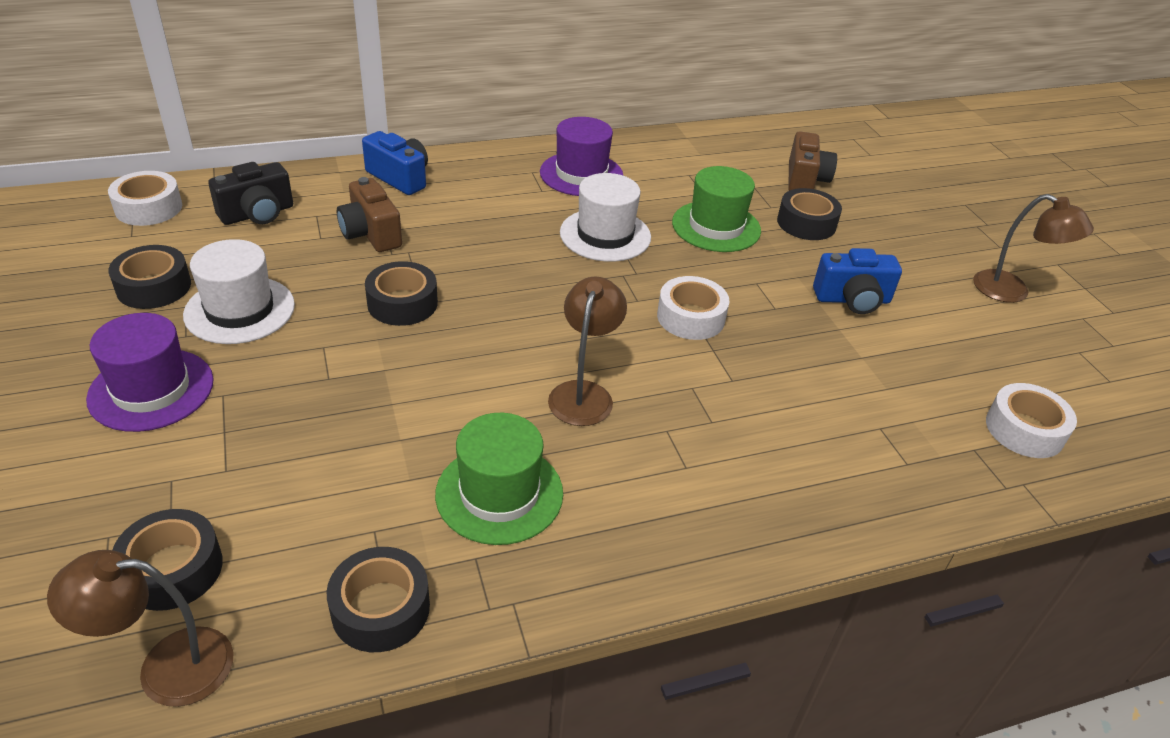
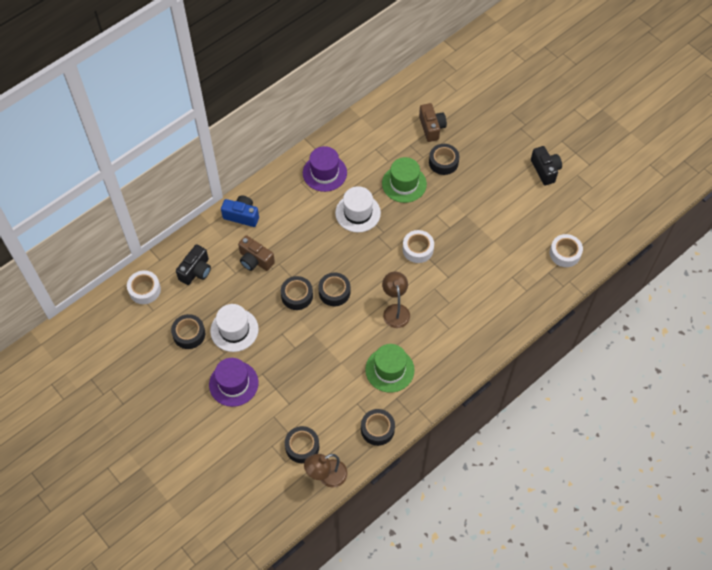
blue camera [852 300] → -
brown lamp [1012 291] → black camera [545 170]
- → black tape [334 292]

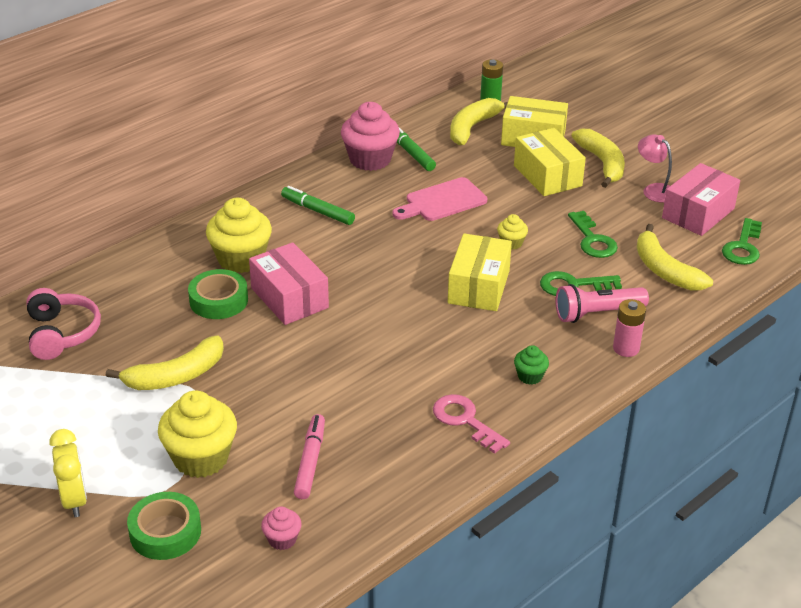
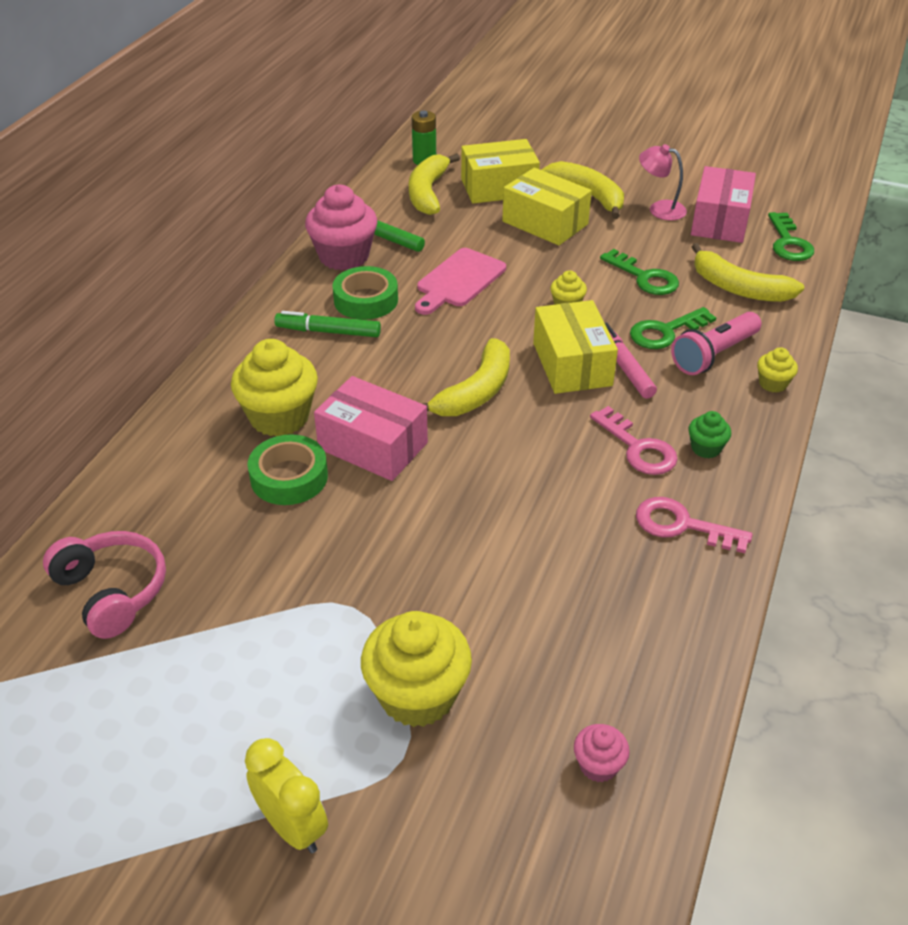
yellow banana [176 376] → yellow banana [475 392], shifted
green tape [165 532] → green tape [366 300], shifted
pink marker [310 461] → pink marker [624 366], shifted
pink battery [626 348] → yellow cupcake [773 384]
- → pink key [638 448]

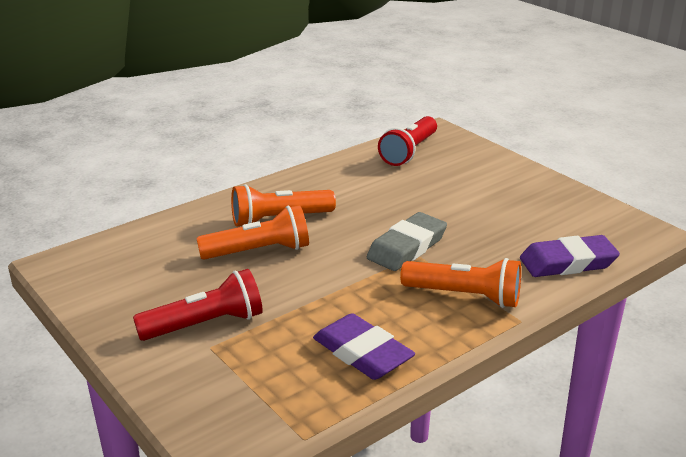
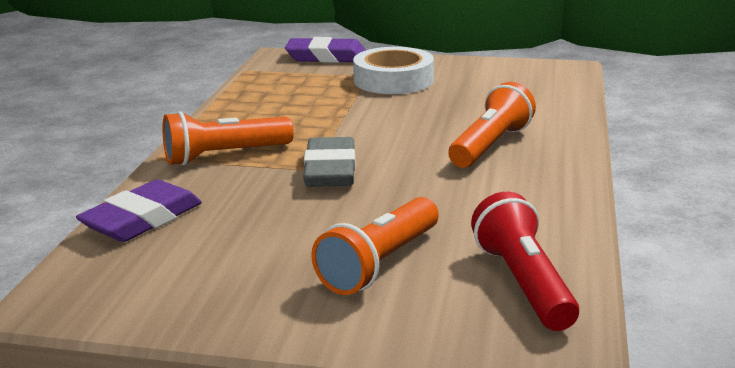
red flashlight [205 324] → white tape [393 80]
orange flashlight [259 251] → orange flashlight [379 264], shifted
purple eraser [362 353] → purple eraser [326 57], shifted

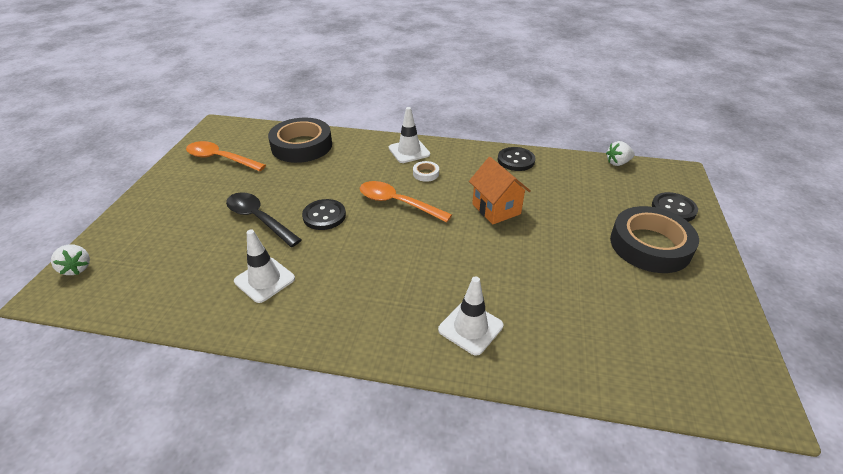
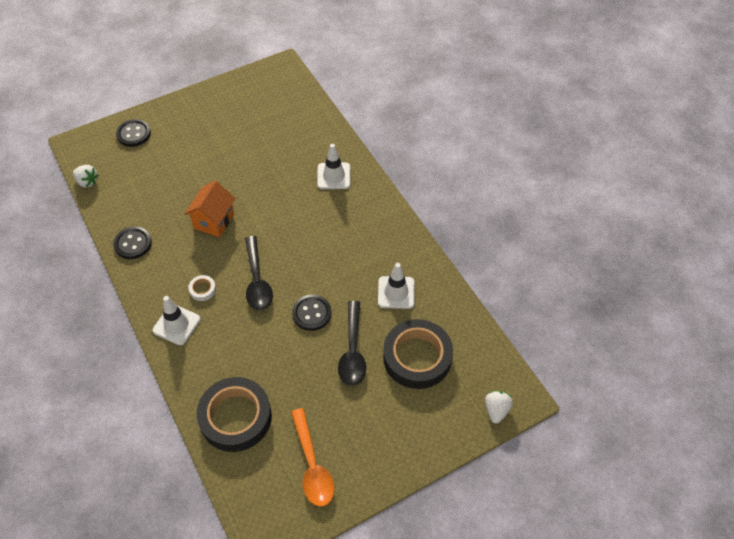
orange spoon [398 203] → black spoon [257 280]
black tape [650 245] → black tape [417 357], shifted

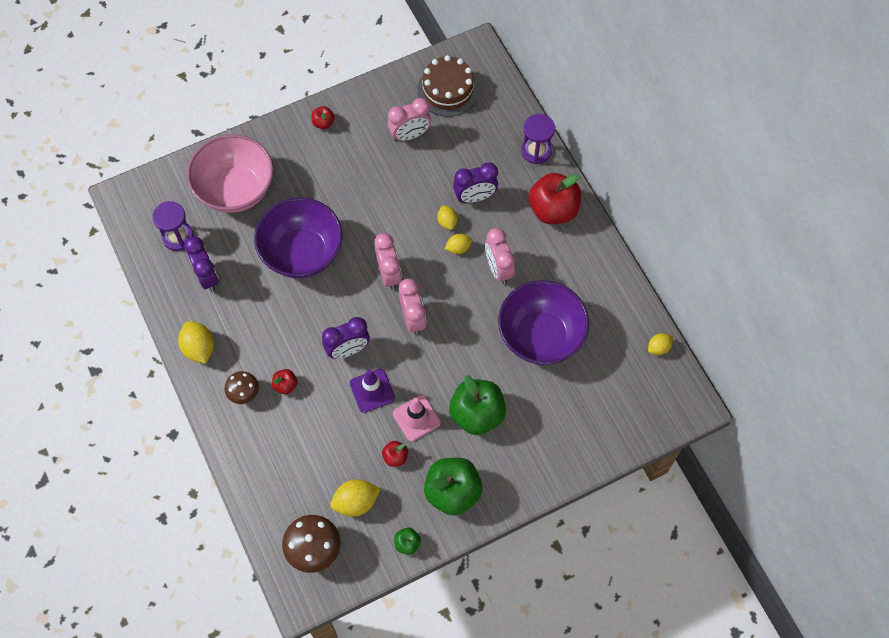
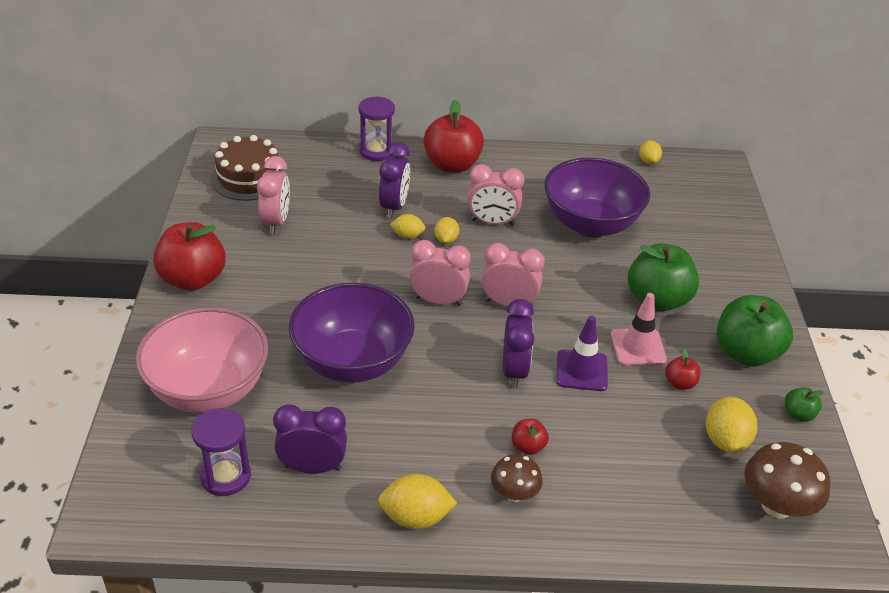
red apple [323 123] → red apple [193 279], x2.18

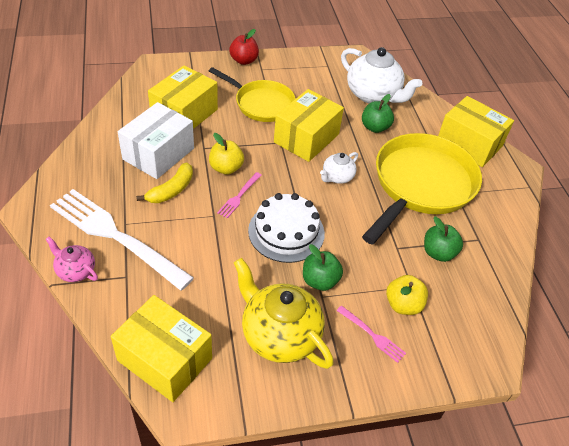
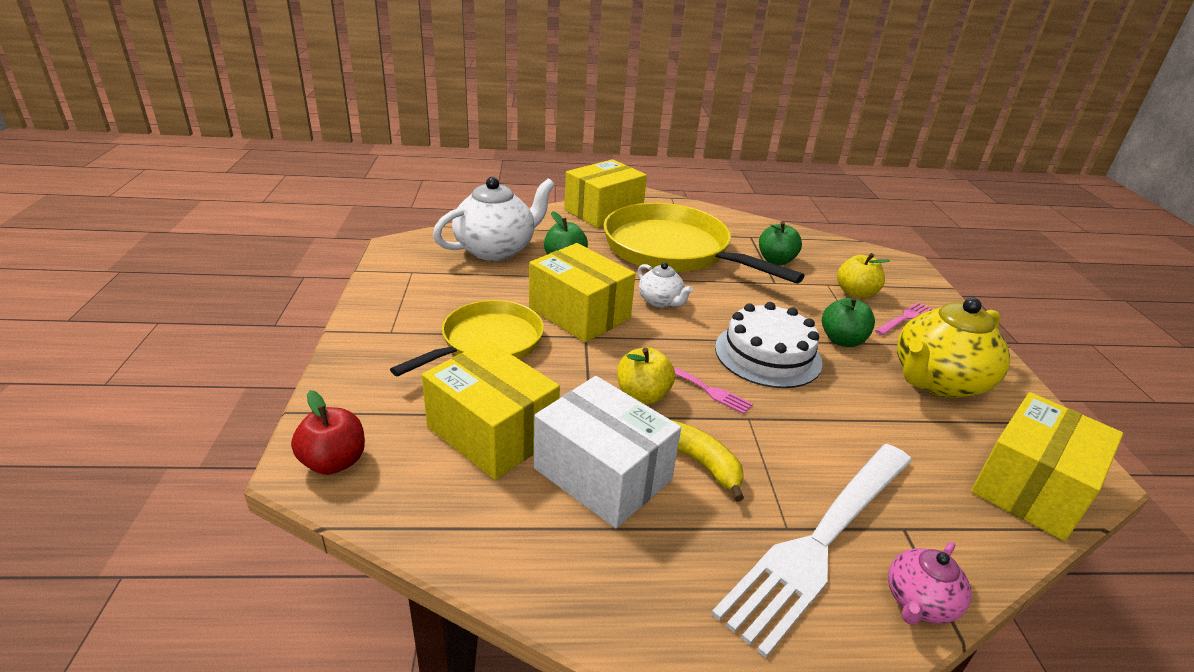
red apple [244 60] → red apple [334 462], shifted

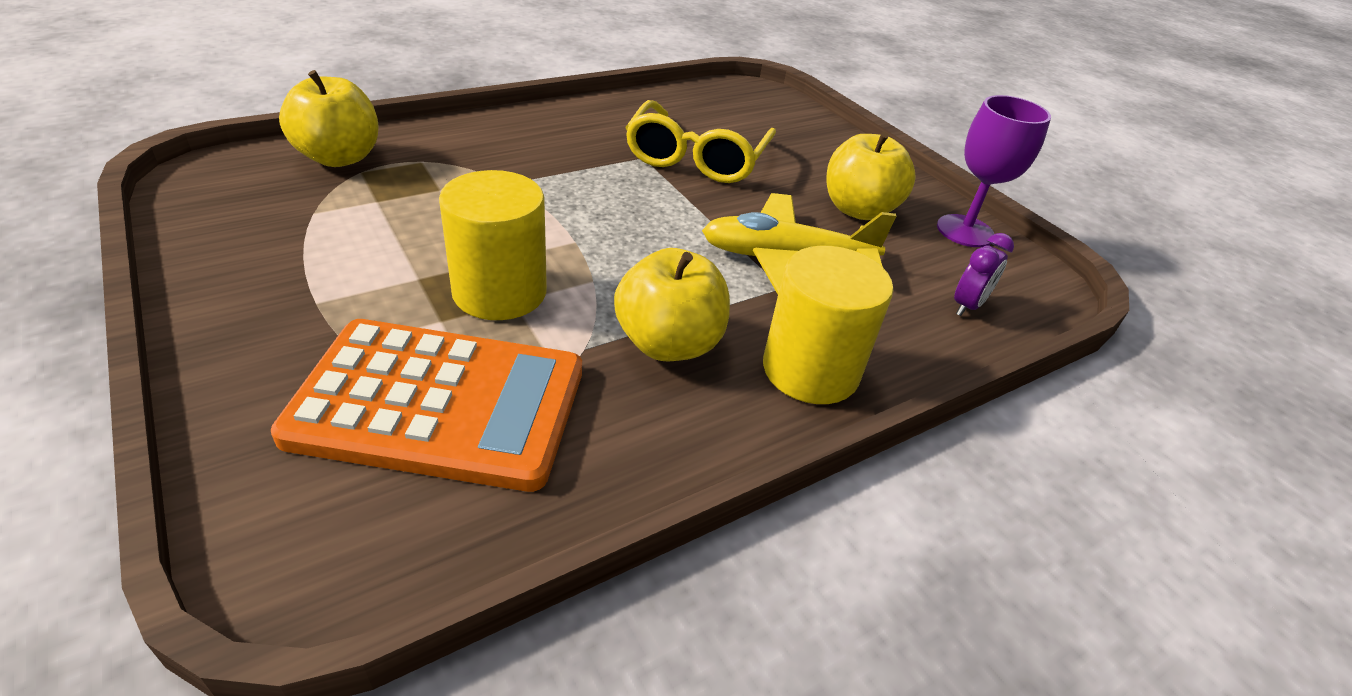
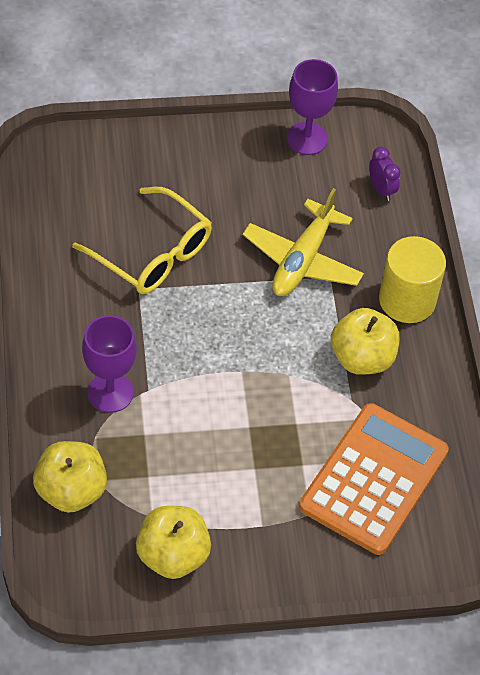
yellow cylinder [499 292] → -
yellow apple [858 210] → yellow apple [172 555], shifted
- → purple goblet [110 392]

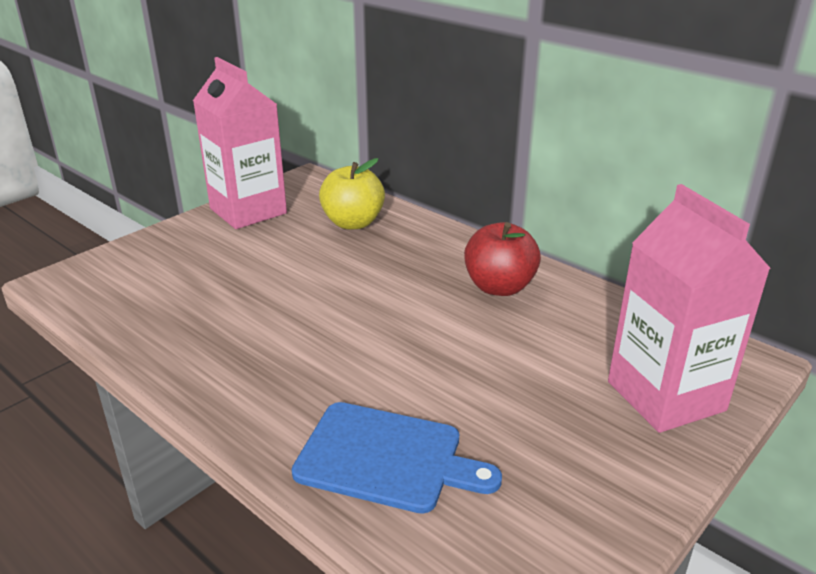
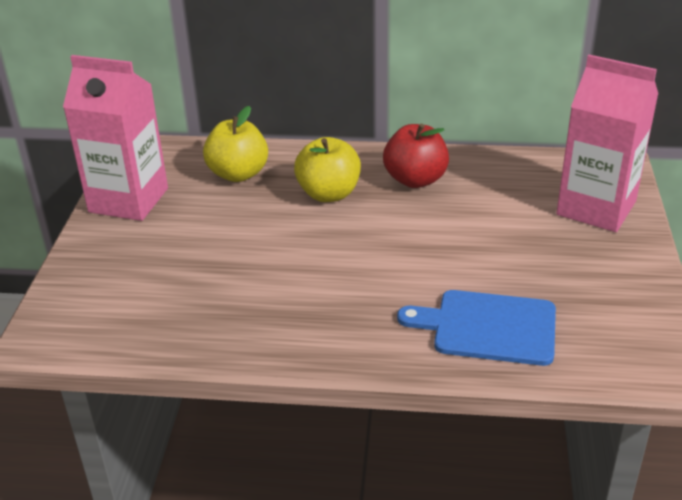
blue cutting board [386 458] → blue cutting board [488 327], 150 degrees counterclockwise
- → yellow apple [328 194]

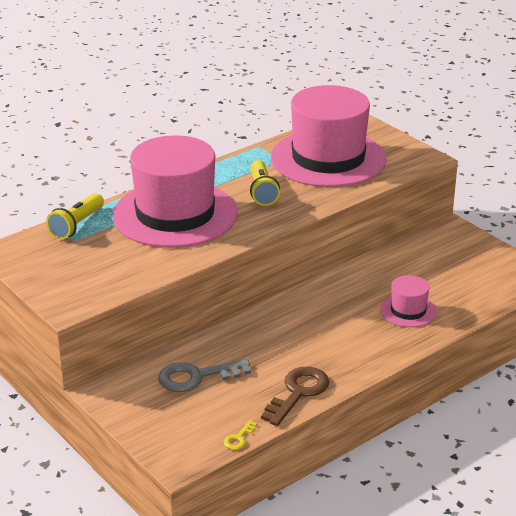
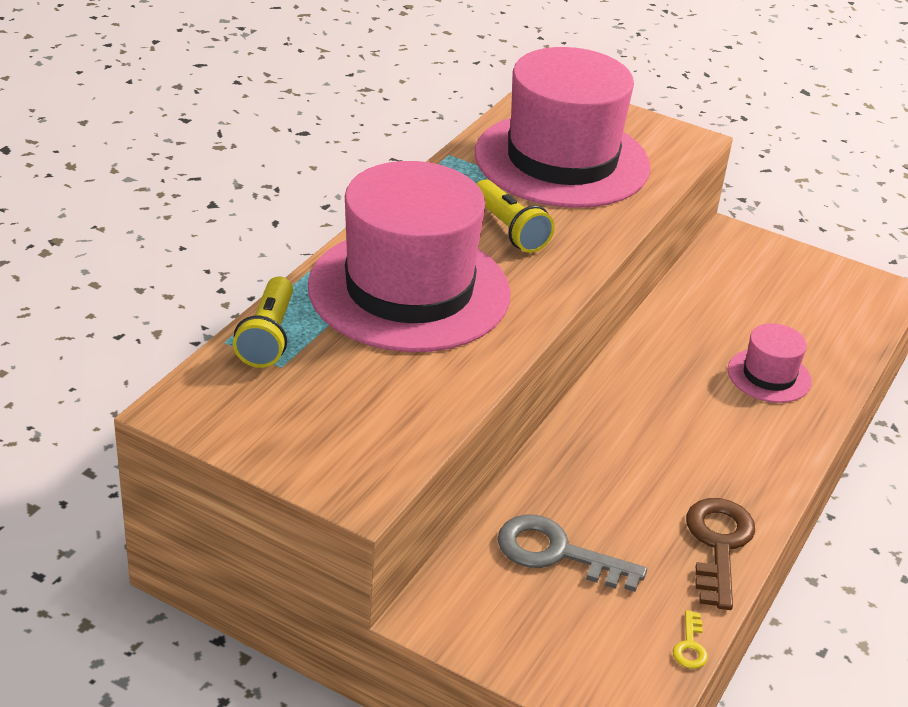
grey key [197 377] → grey key [557 553], 60 degrees clockwise

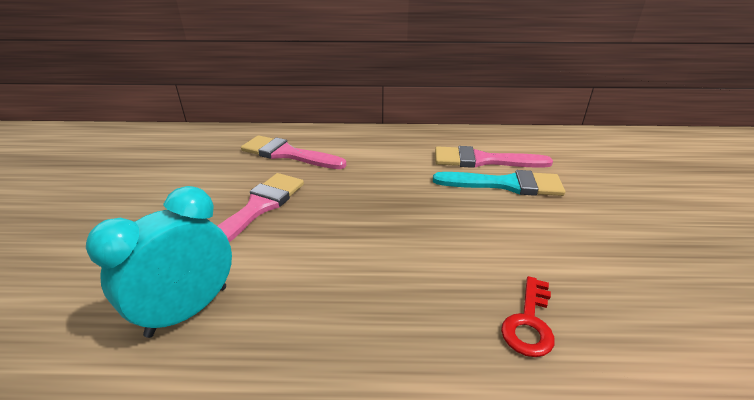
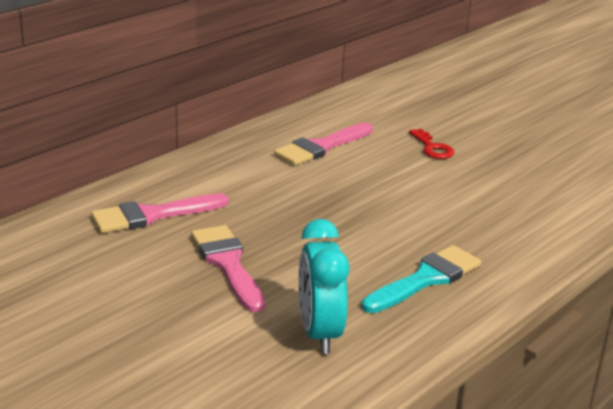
turquoise brush [506 184] → turquoise brush [426 279], shifted
red key [529 323] → red key [432 148], shifted

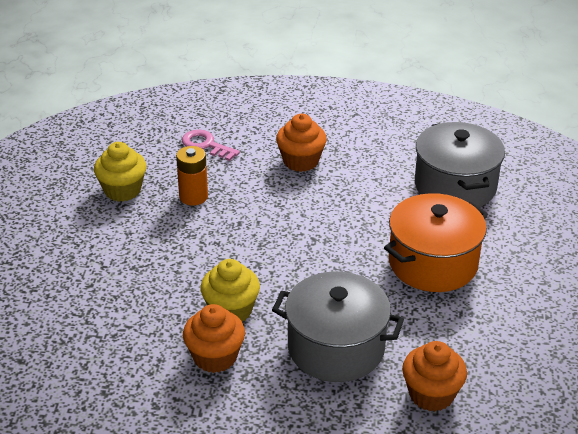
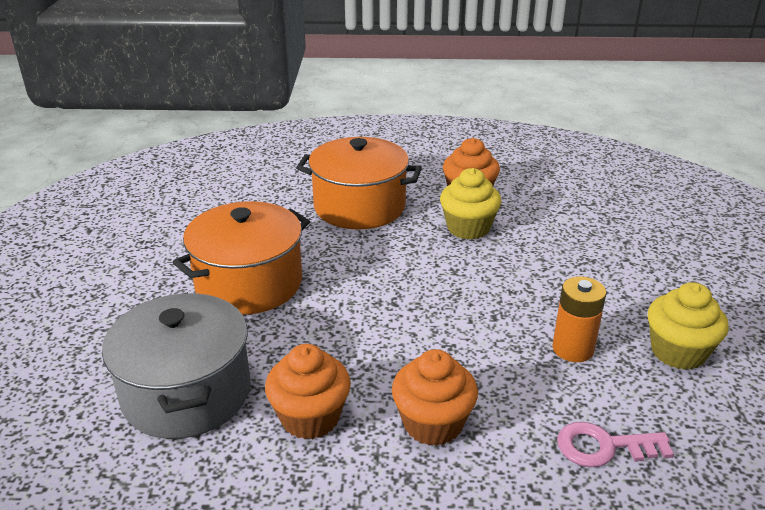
pink key [206 145] → pink key [604 447], 150 degrees clockwise
grey pot [336 347] → orange pot [359 206]
orange cupcake [431 394] → orange cupcake [310 417], shifted

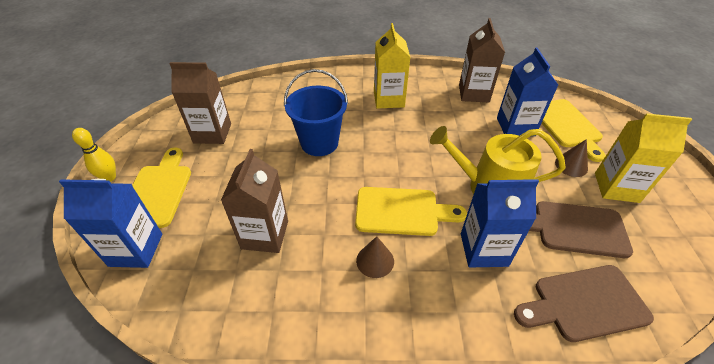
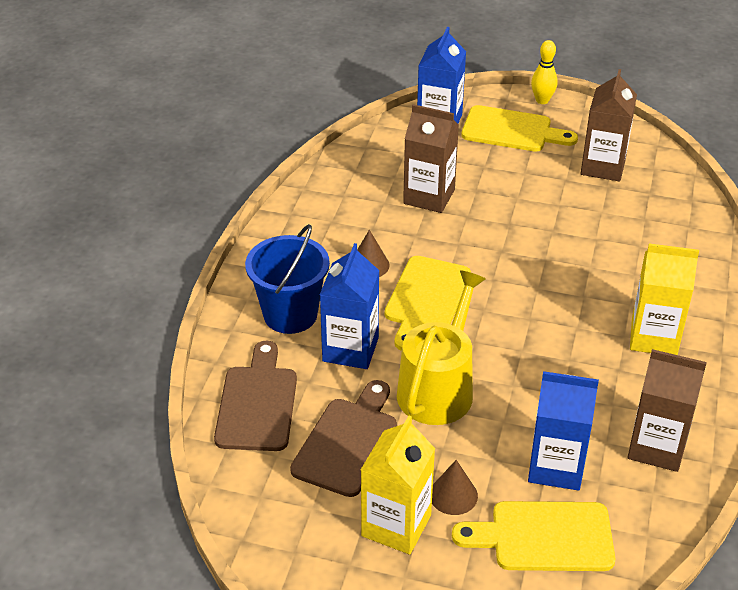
blue bucket [319 143] → blue bucket [290 314], shifted

